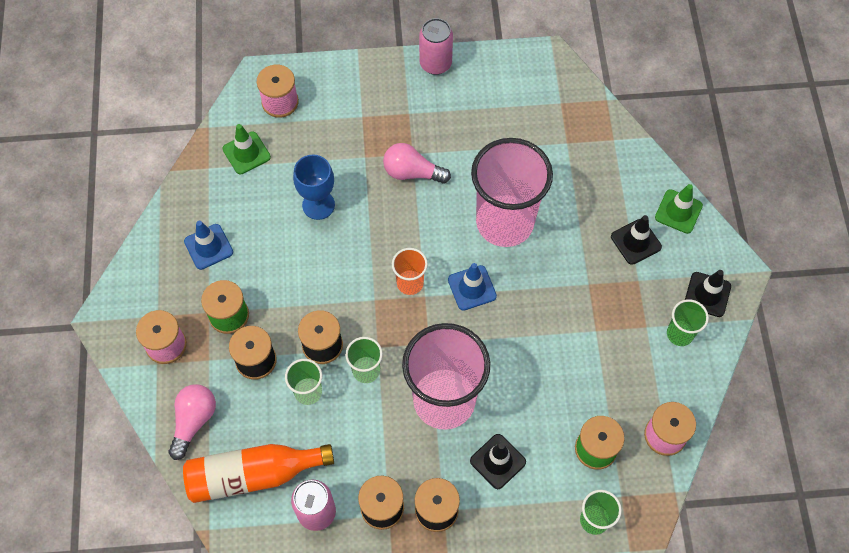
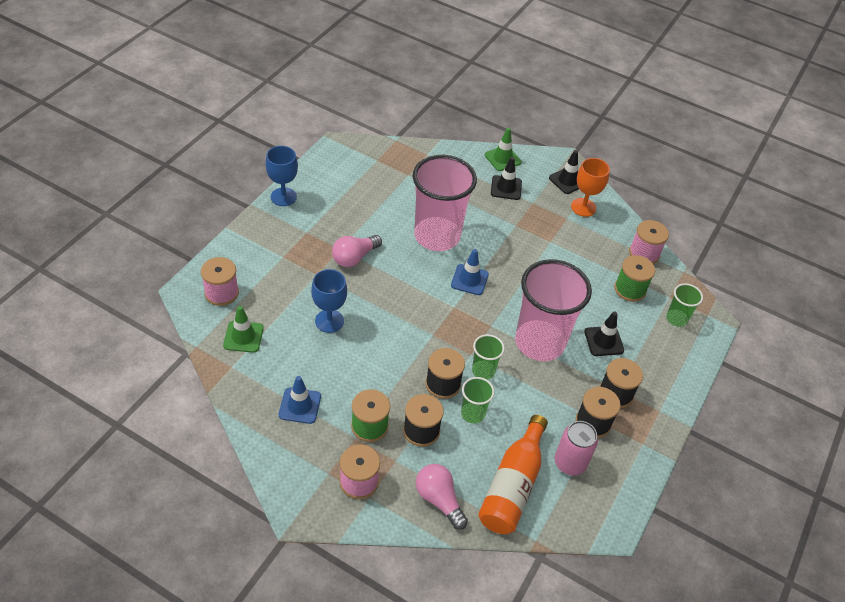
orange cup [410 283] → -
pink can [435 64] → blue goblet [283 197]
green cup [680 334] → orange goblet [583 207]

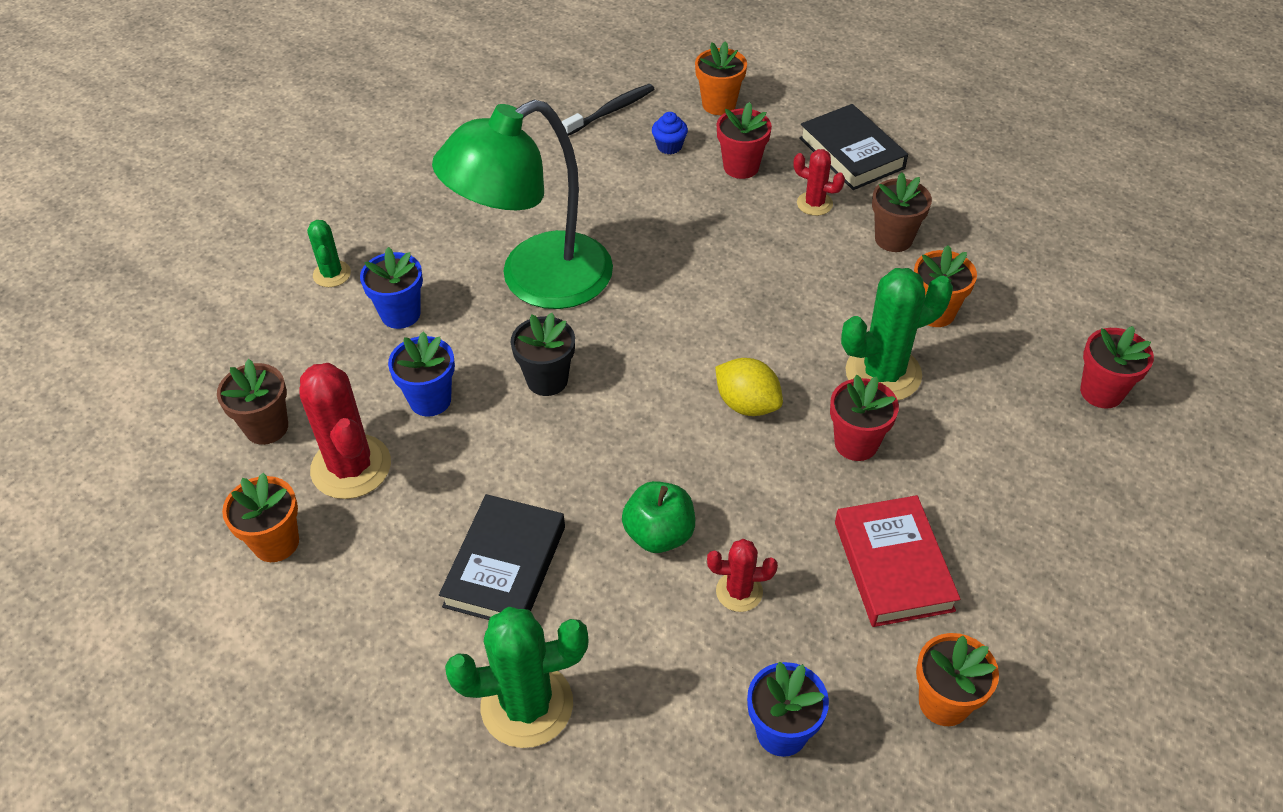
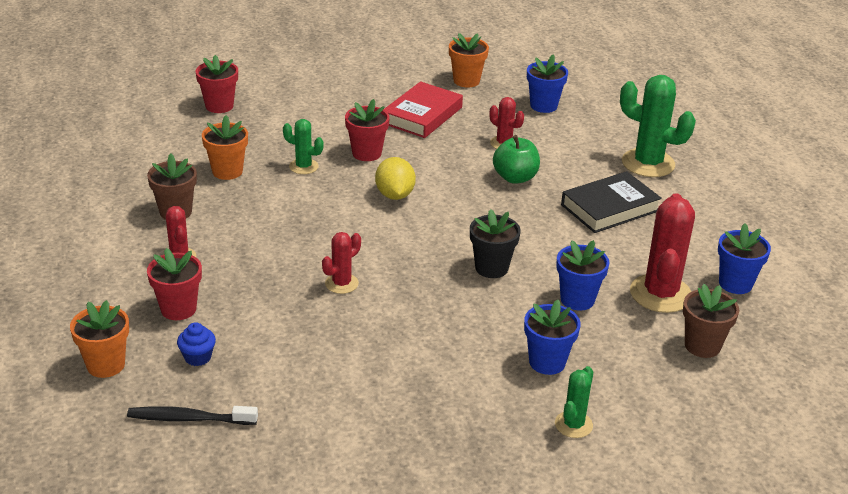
orange flower pot [276 542] → blue flower pot [735 283]
green lamp [536 281] → -
black book [851 153] → -
green cactus [883 373] → green cactus [303 166], x0.54
- → red cactus [341 283]

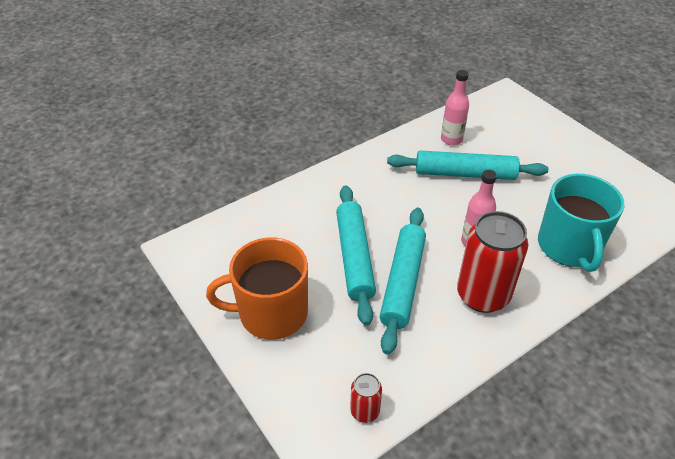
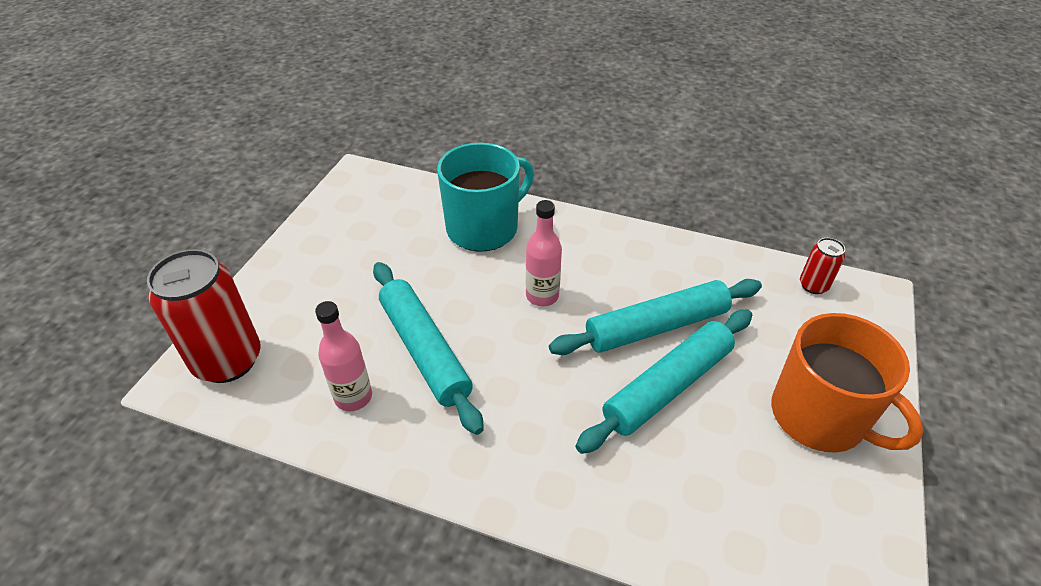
red can [482 295] → red can [228 360], shifted

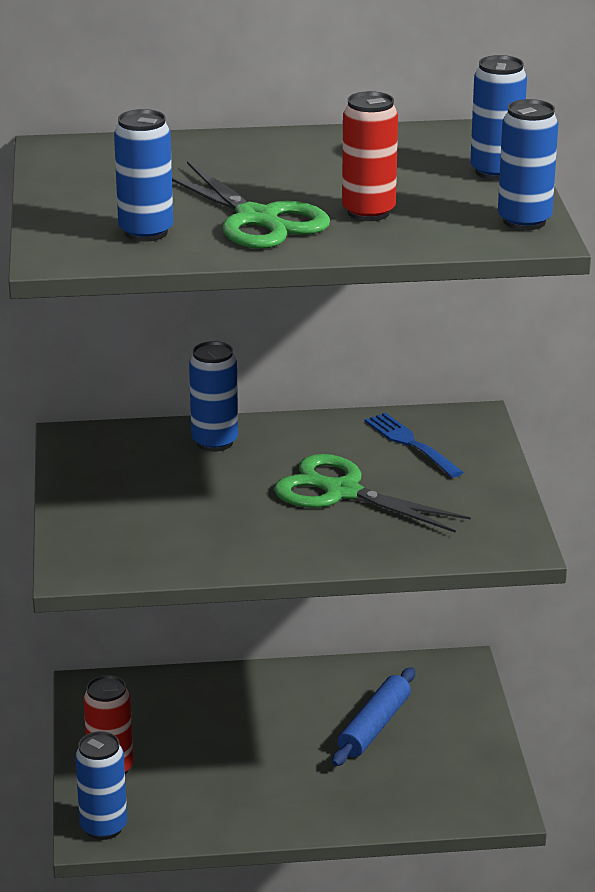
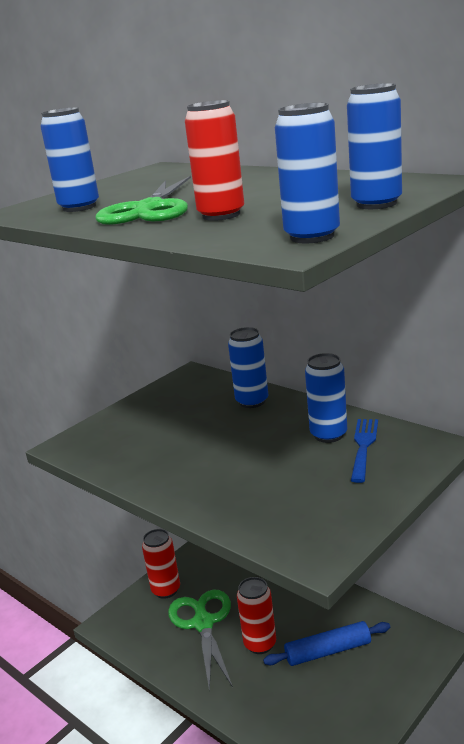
blue can [103 827] → blue can [328 435], shifted
green scissors [341 492] → green scissors [203 623], shifted
- → red can [260 644]

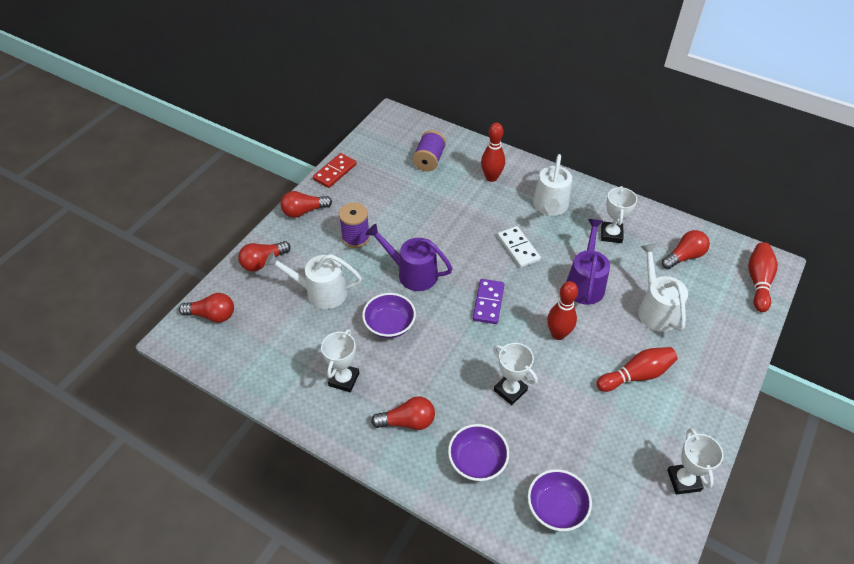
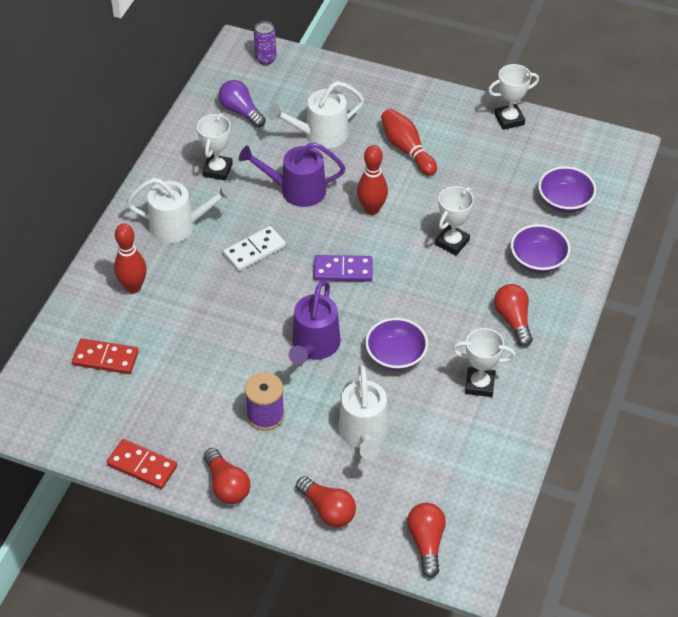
purple spool [429 160] → red domino [105 358]
white trophy [611 234] → white trophy [217 170], 75 degrees counterclockwise
red light bulb [684 256] → purple light bulb [241 111]
red bowling pin [758 281] → purple can [265 59]

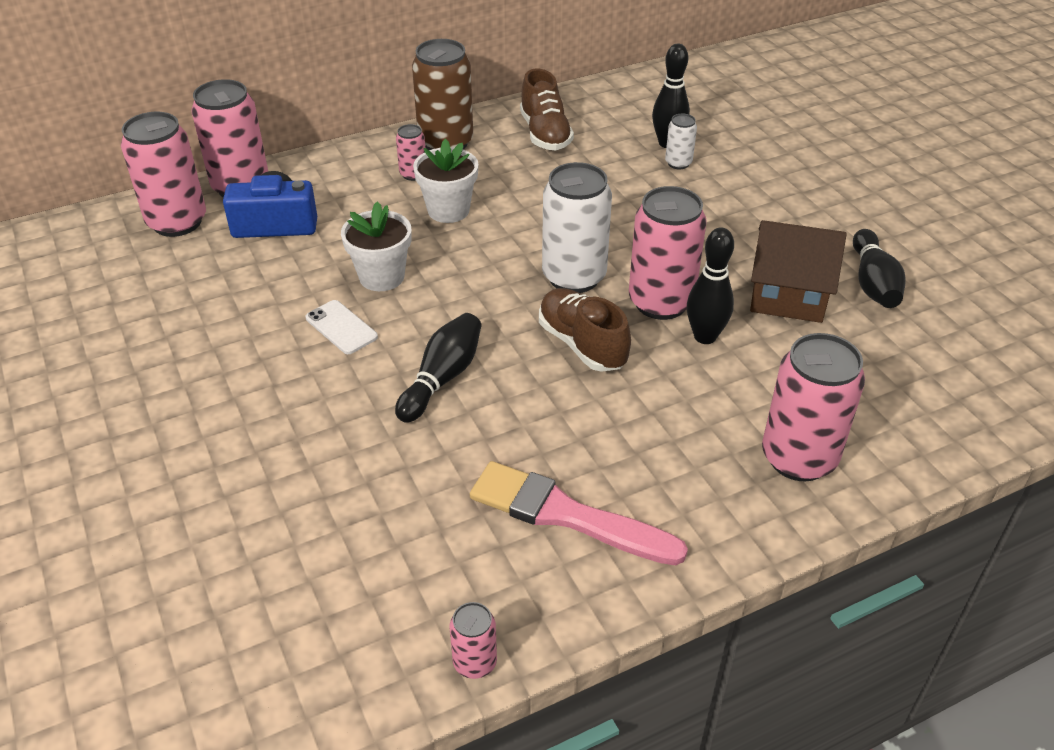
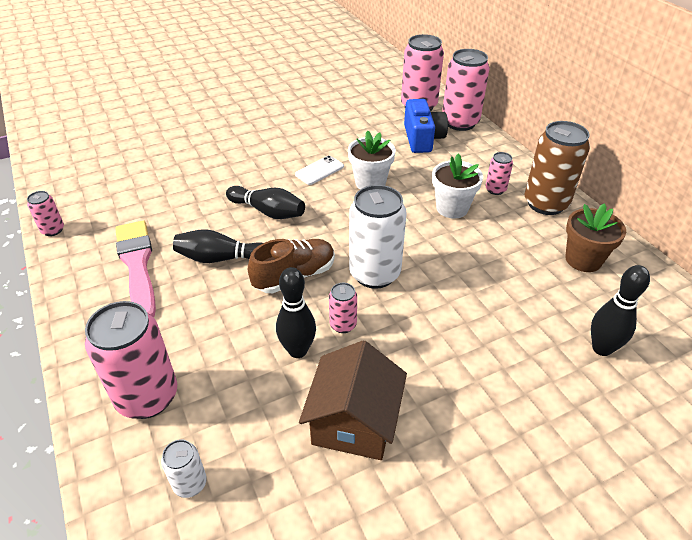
pink brush [566 515] → pink brush [137 265], 45 degrees counterclockwise
brown shoe [545 134] → brown flower pot [583 260]
pink can [661 302] → pink can [343 325], x0.48
white can [678 163] → white can [190 484], shifted
black bowling pin [873 283] → black bowling pin [221 258], shifted

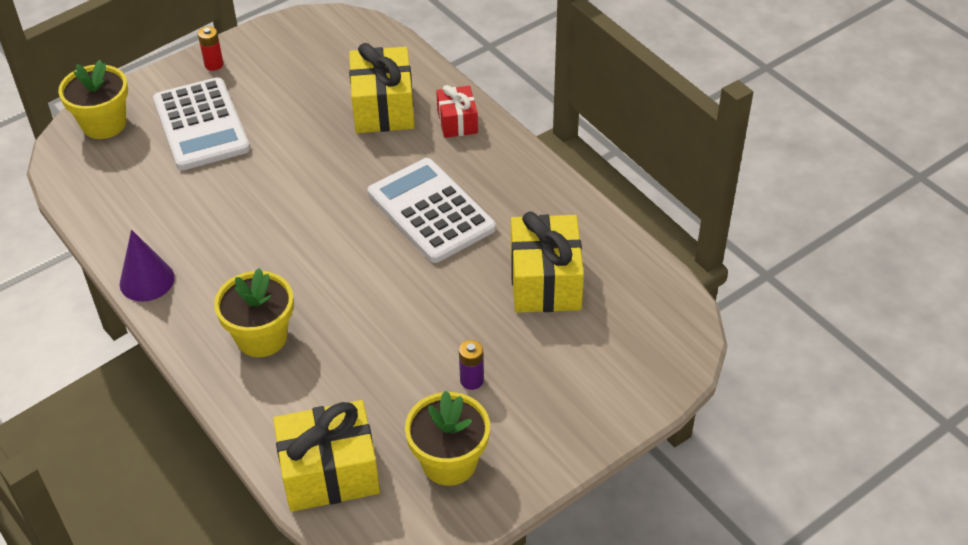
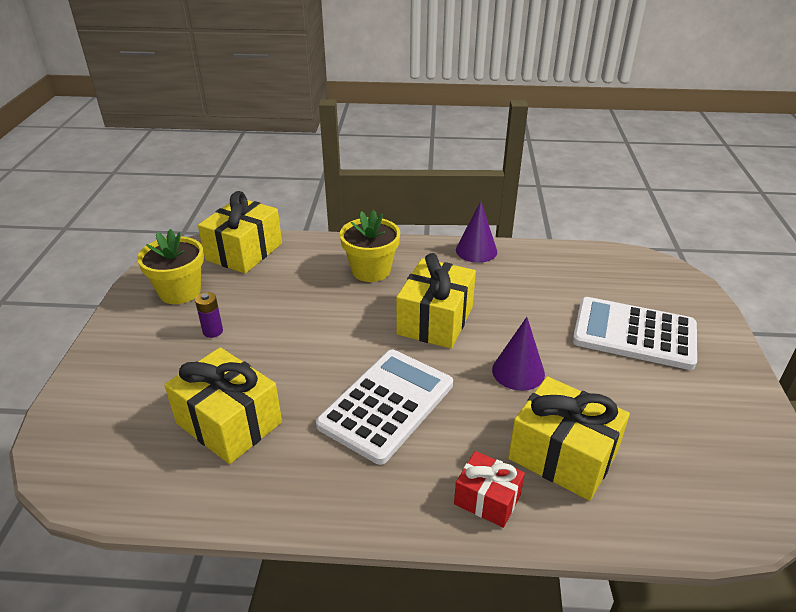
yellow flower pot [104 124] → -
red battery [214 64] → -
white calculator [431 211] → white calculator [387 405], 60 degrees counterclockwise
- → yellow gift [435 320]
- → purple cone [518 371]

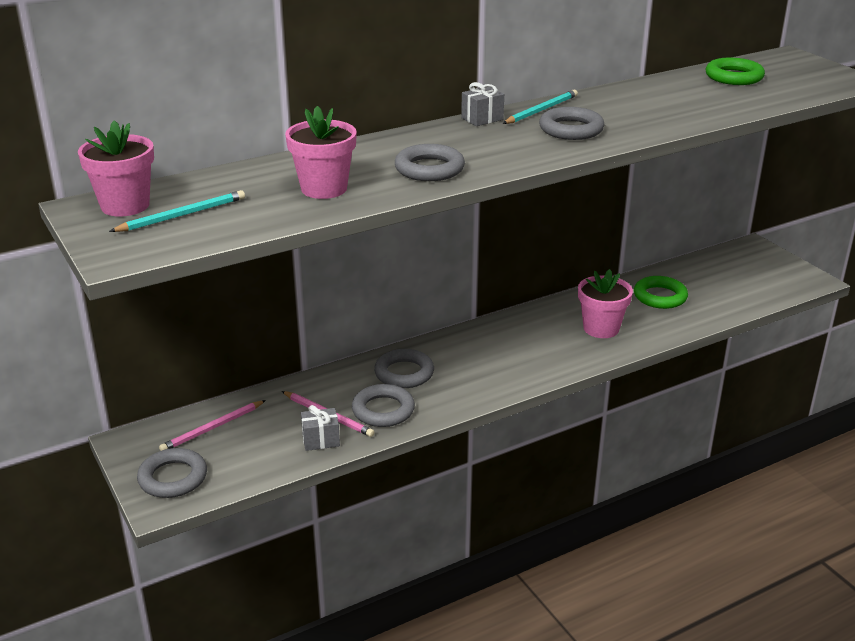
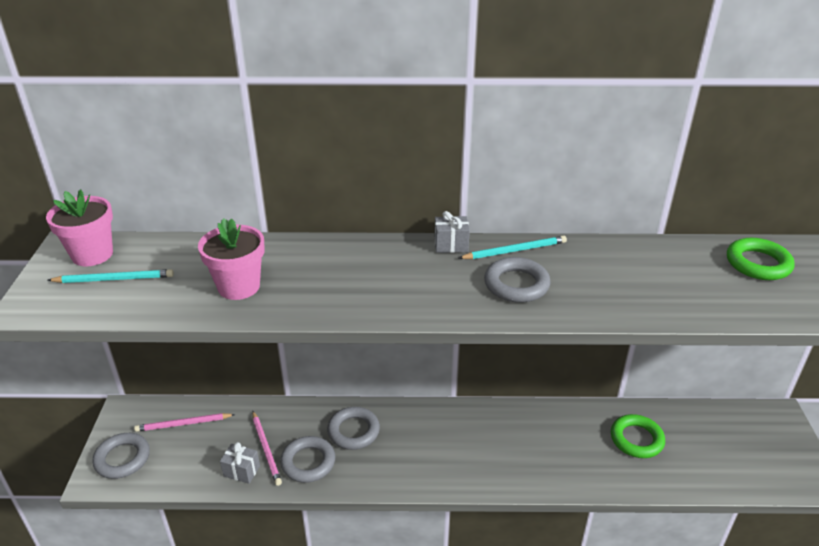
grey ring [429 169] → -
pink flower pot [601 328] → -

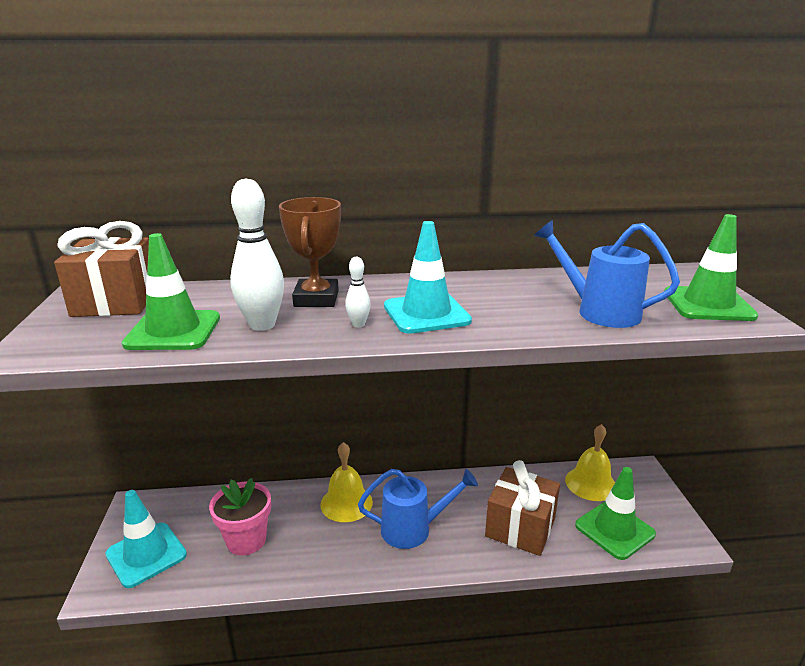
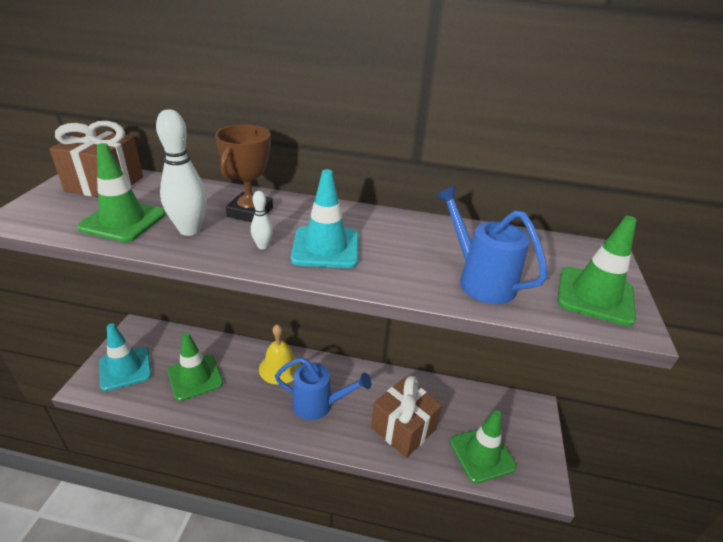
pink flower pot [246 540] → green traffic cone [195 377]
yellow bell [590 483] → -

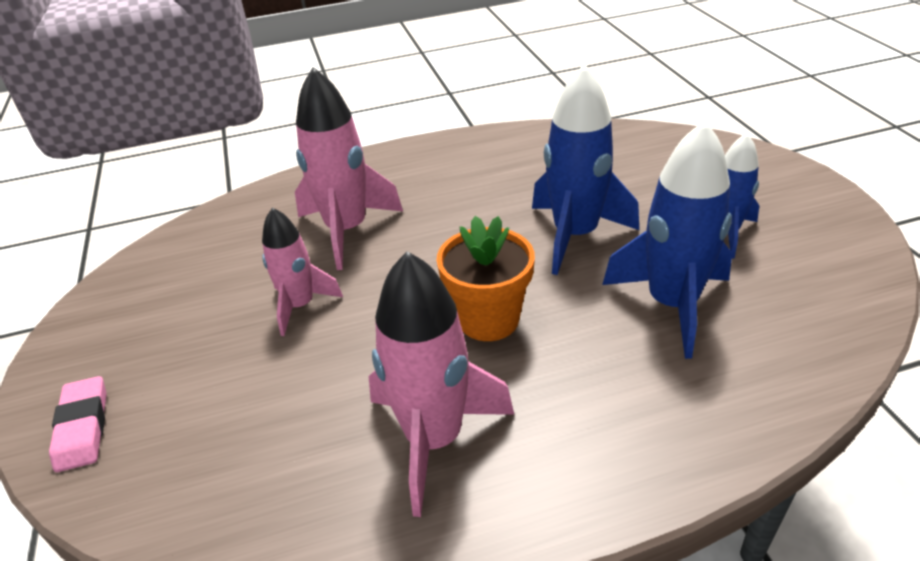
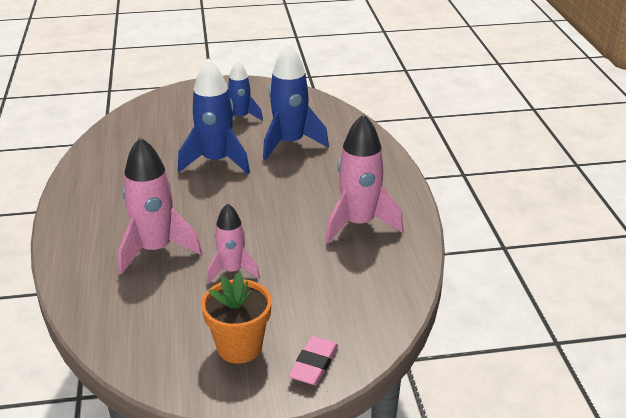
pink eraser [82 427] → pink eraser [314 364], 60 degrees counterclockwise
orange flower pot [488 319] → orange flower pot [239 347], shifted

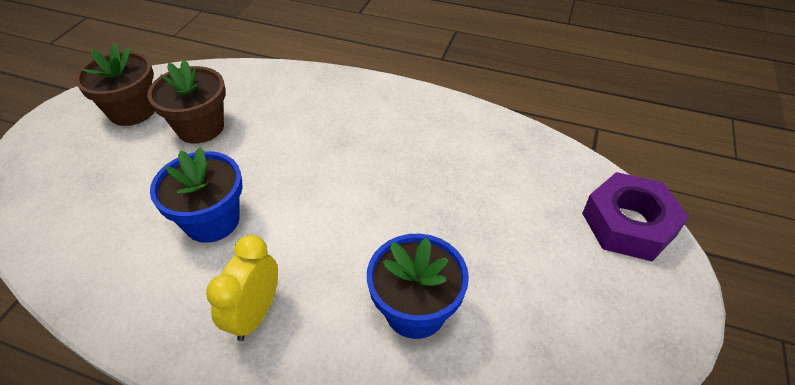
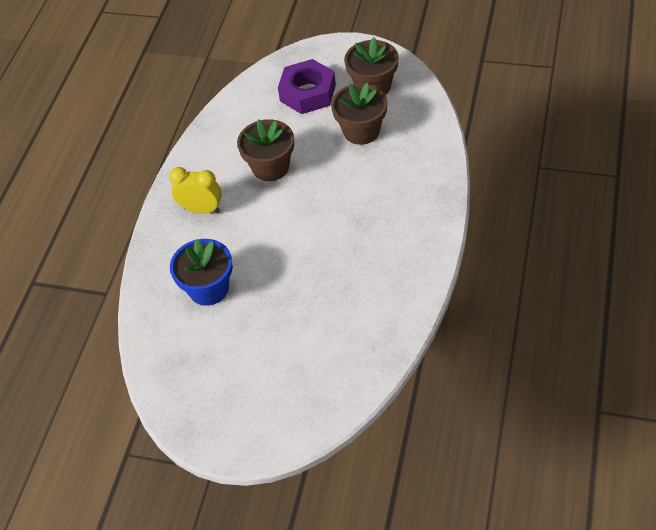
blue flower pot [212 220] → brown flower pot [270 167]
purple nut [628 224] → purple nut [307 93], shifted

